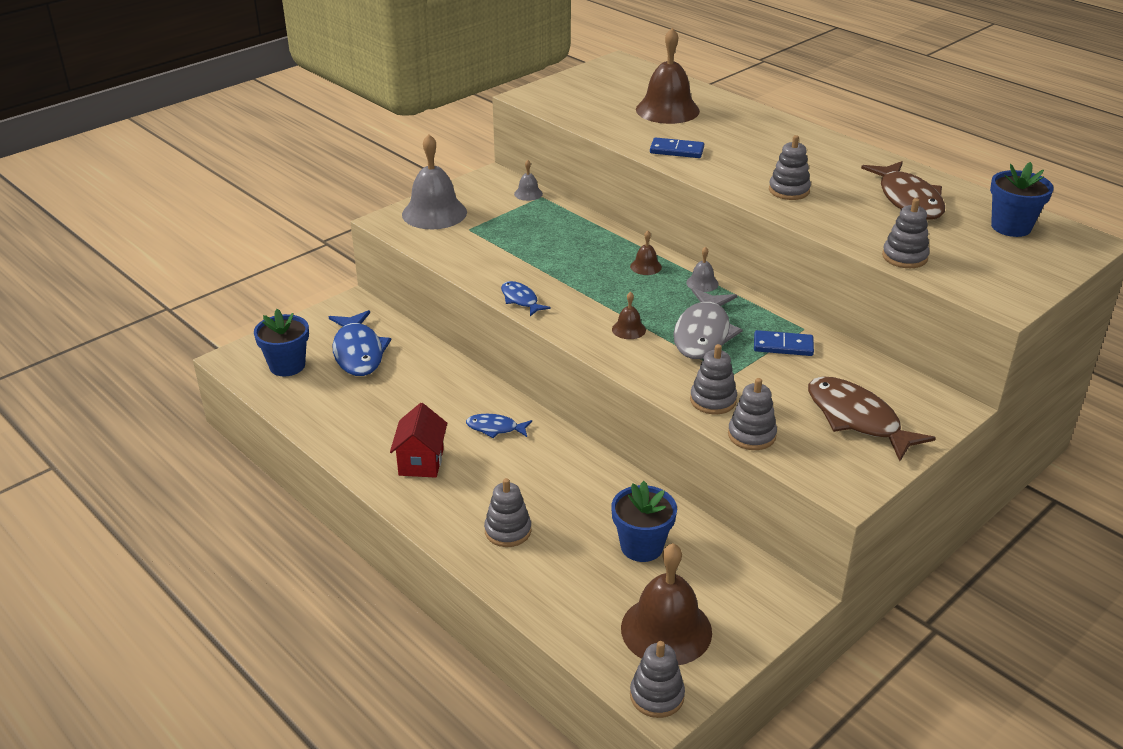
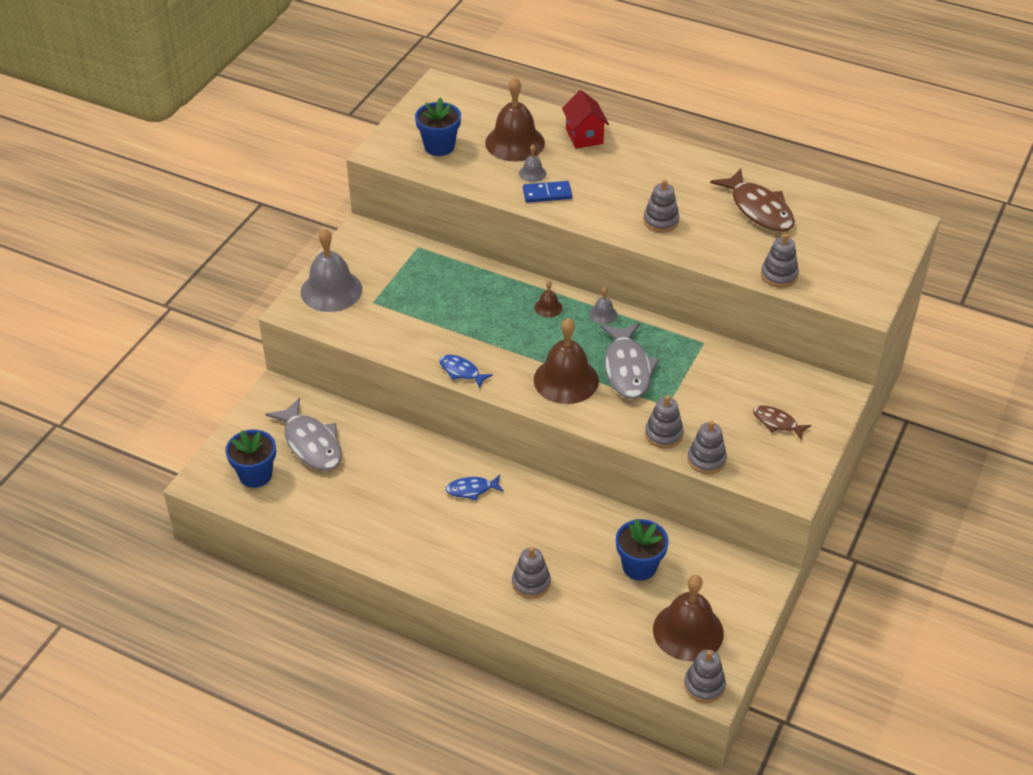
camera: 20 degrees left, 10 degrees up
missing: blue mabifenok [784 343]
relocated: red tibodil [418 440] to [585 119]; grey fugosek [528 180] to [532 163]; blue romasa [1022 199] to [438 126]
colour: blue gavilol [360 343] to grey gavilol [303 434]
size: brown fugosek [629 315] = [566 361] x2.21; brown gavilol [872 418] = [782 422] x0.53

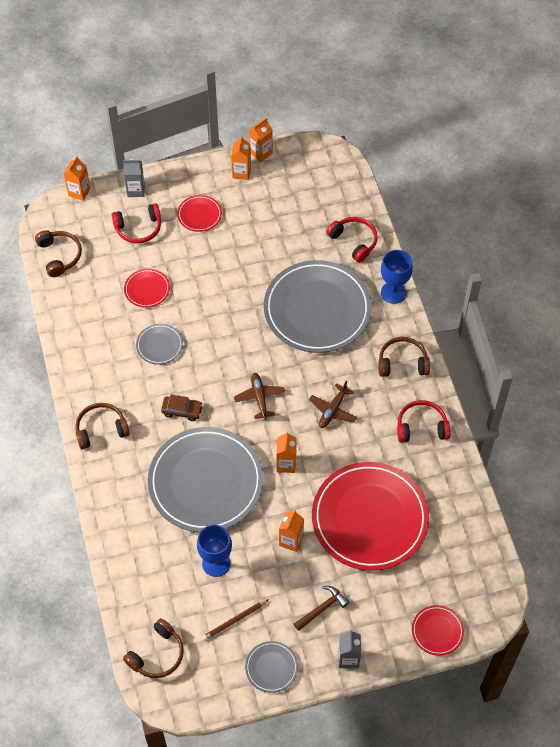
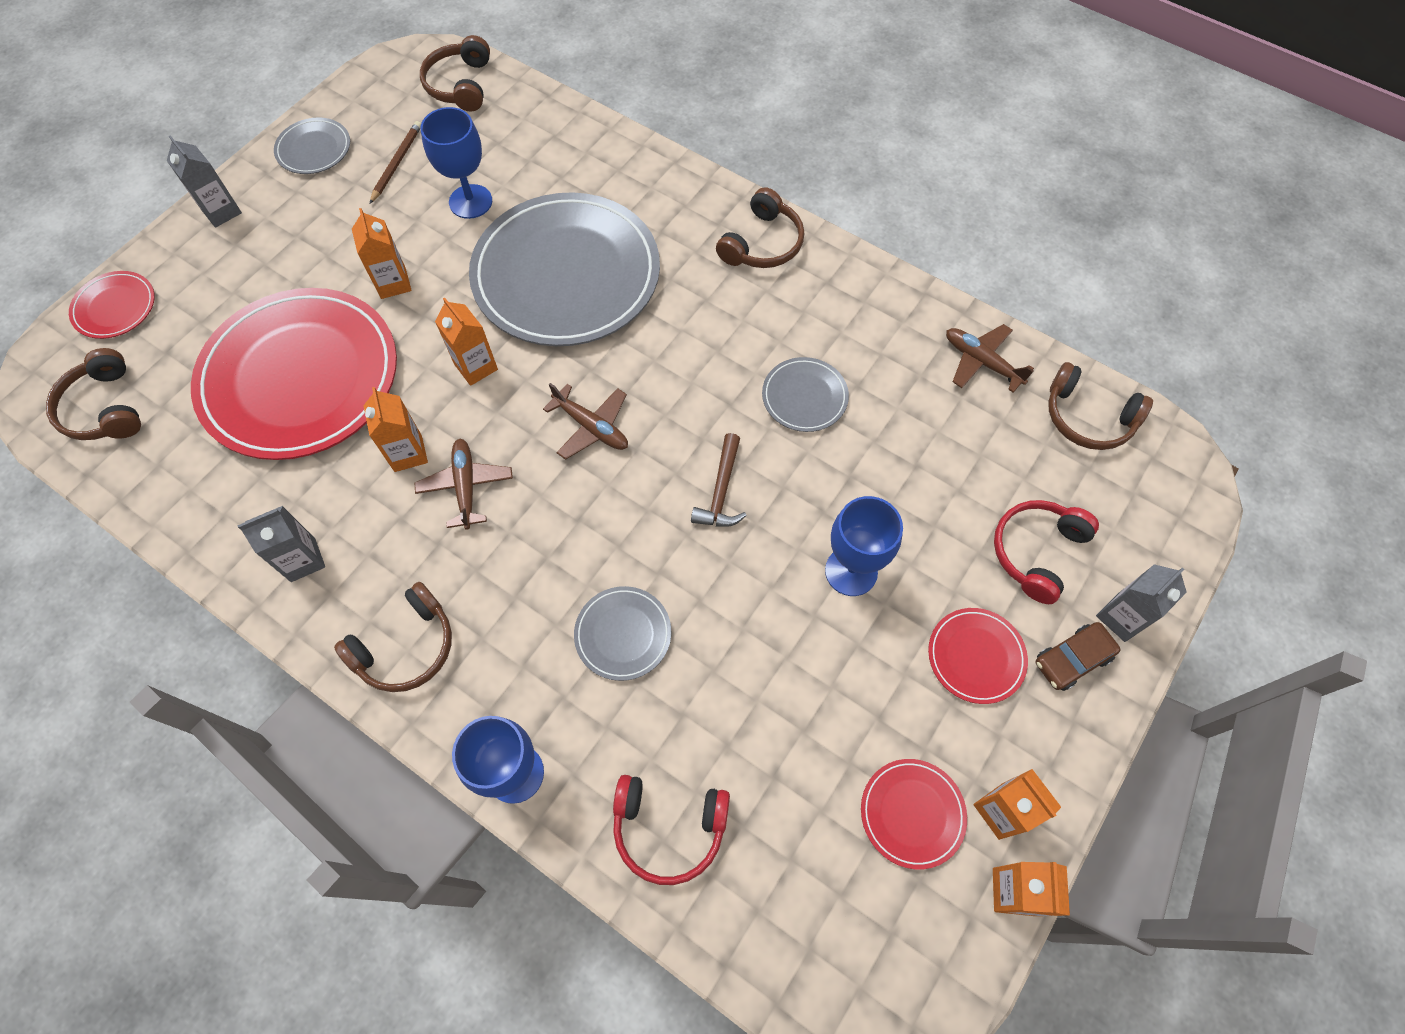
camera: 140 degrees right, 5 degrees up
appeared: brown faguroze [93 394]; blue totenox [864 546]; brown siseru [990 358]
relocated: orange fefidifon [77 178] to [396 429]; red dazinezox [147 288] to [914 814]; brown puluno [182 408] to [1077 656]; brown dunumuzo [321 608] to [719 480]
exchanged: red faguroze [424 421] to grey fefidifon [281 544]
size: grey dazinezox [318 306] = [622 633] x0.43

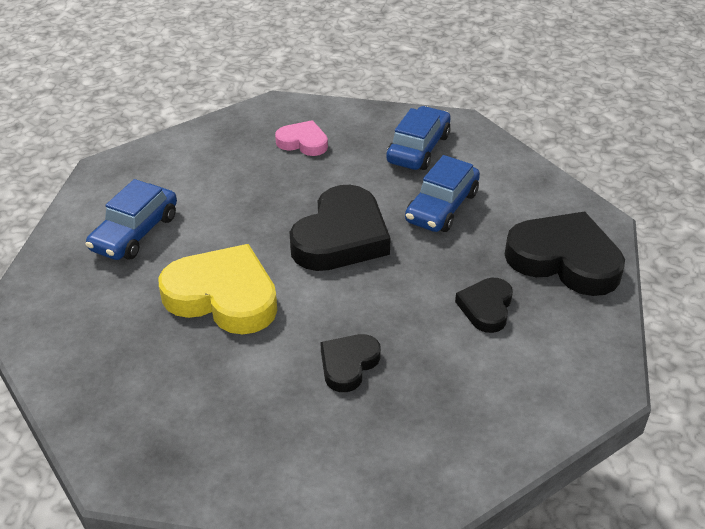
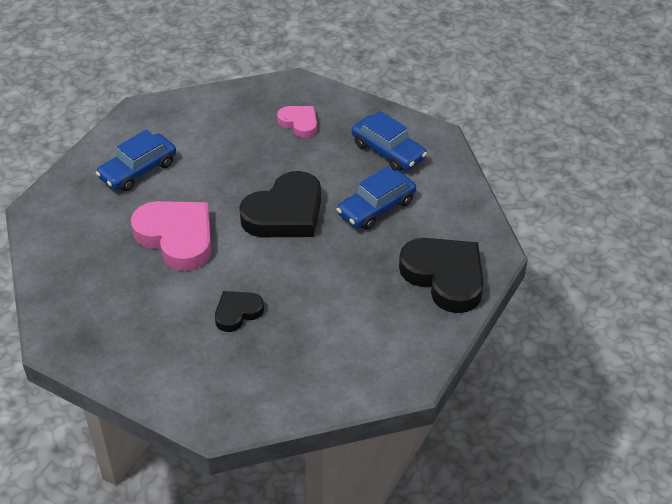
camera: 20 degrees right, 5 degrees up
missing: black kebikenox [484 305]
colour: yellow kebikenox [217 289] to pink kebikenox [171 236]
spun: blue puluno [418 138] = [389 141] 90 degrees clockwise

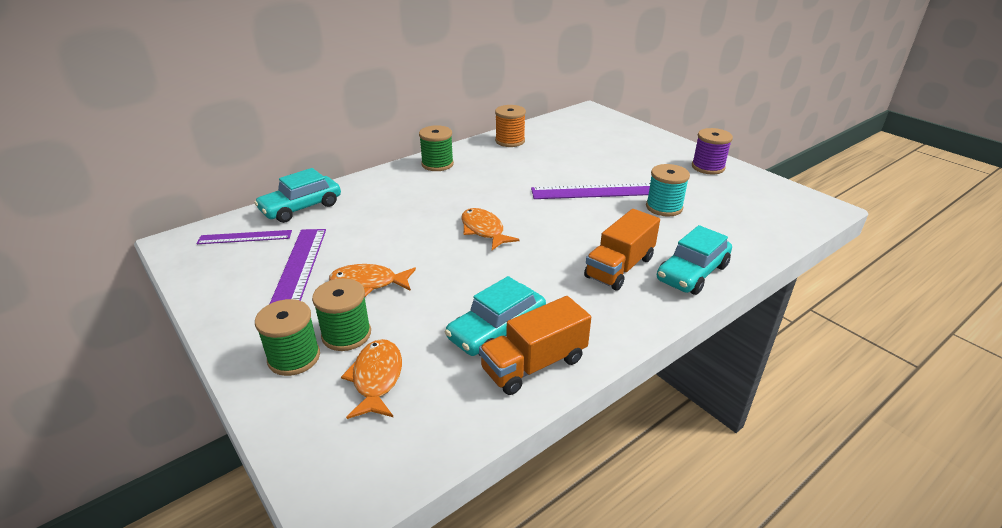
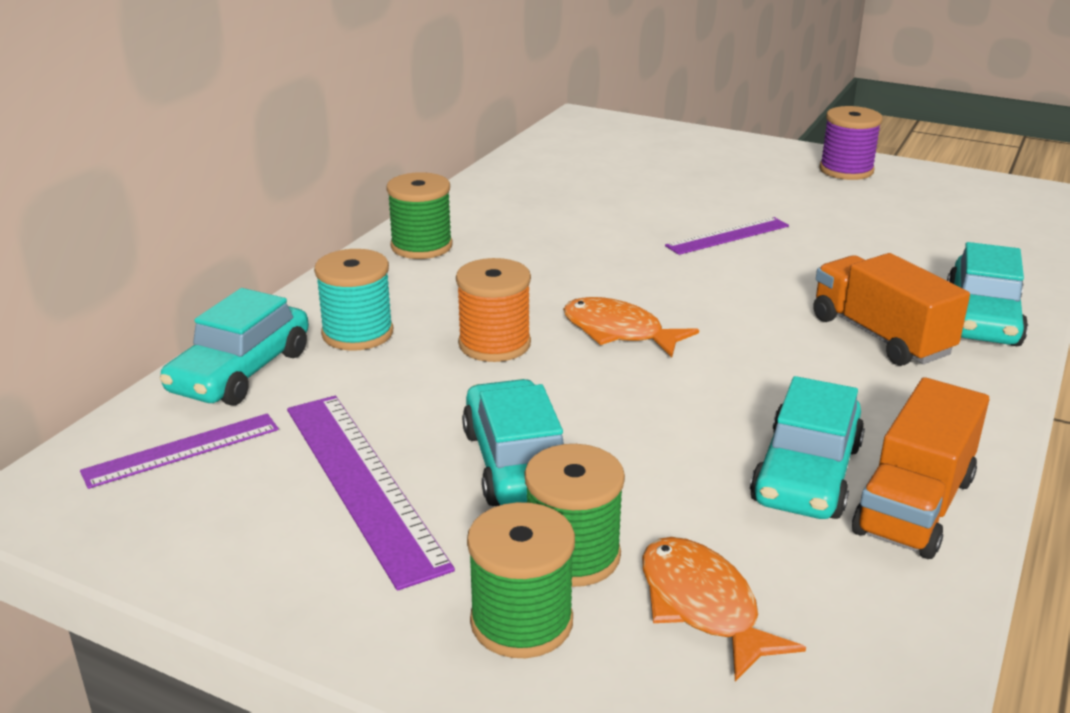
camera: 25 degrees left, 5 degrees down
relocated: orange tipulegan [510 126] to [493 310]; turquoise tipulegan [668 190] to [353 300]
exchanged: orange gavilol [372 280] to turquoise puluno [513 442]
spun: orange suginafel [622 249] = [891 309] 135 degrees clockwise
size: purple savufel [590 191] = [727 236] x0.61

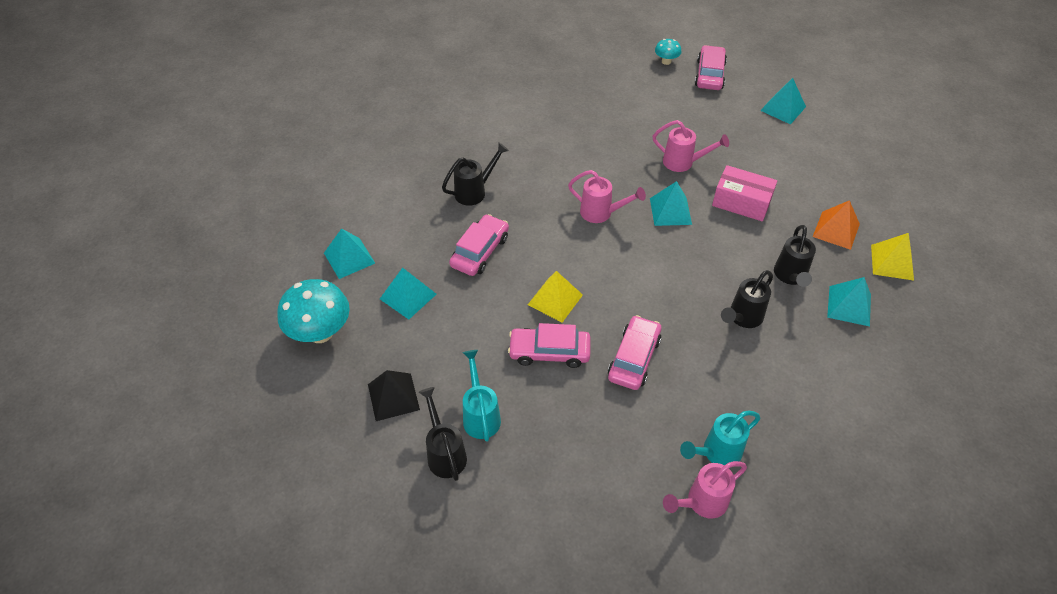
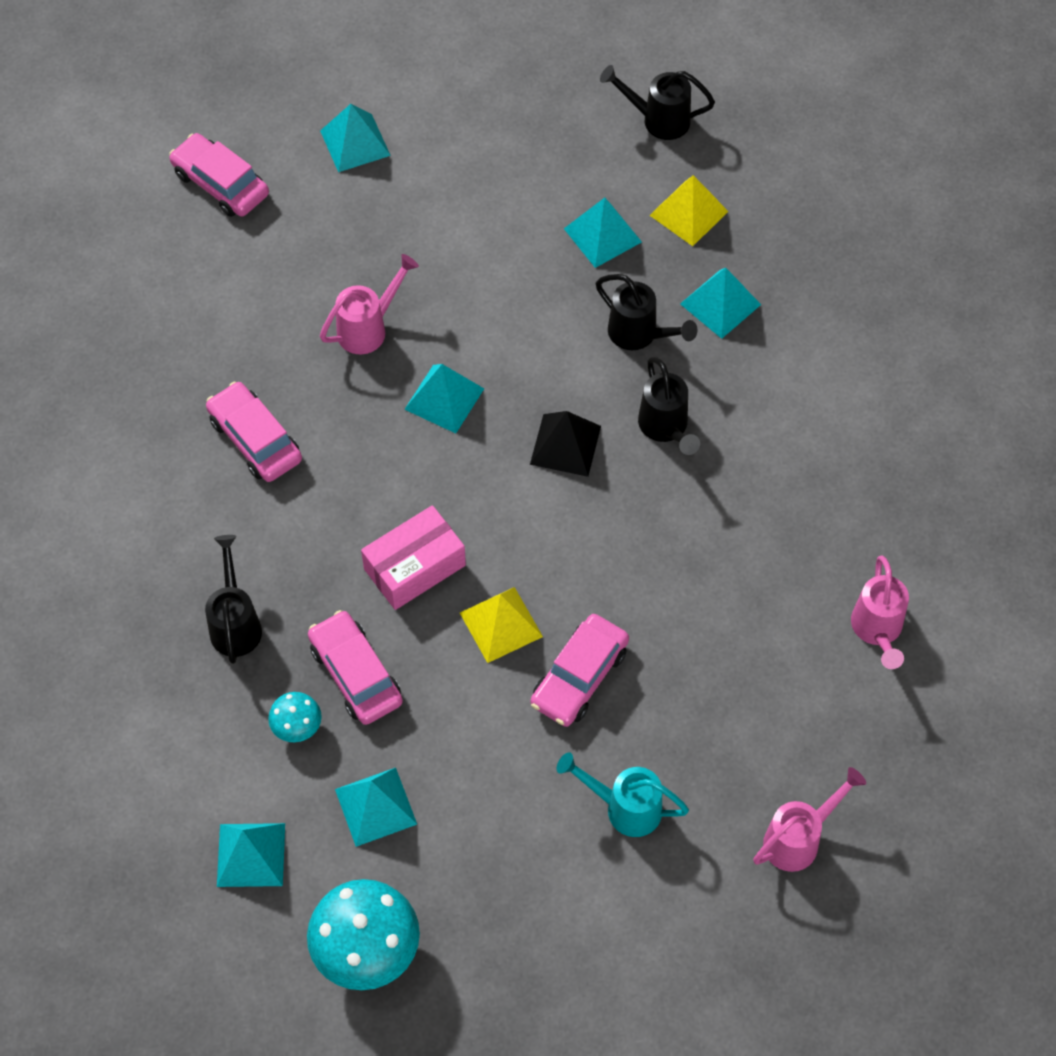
camera: 60 degrees left, 10 degrees up
missing: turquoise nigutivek [720 437]
relocated: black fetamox [394 395] to [565 444]; black nigutivek [443 434] to [657 102]; pink nigutivek [607 196] to [809 819]; pink puluno [635 352] to [254 431]; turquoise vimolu [668 52] to [295 717]; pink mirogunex [744 193] to [413 557]
colour: orange fetamox [836 225] to turquoise fetamox [603 233]

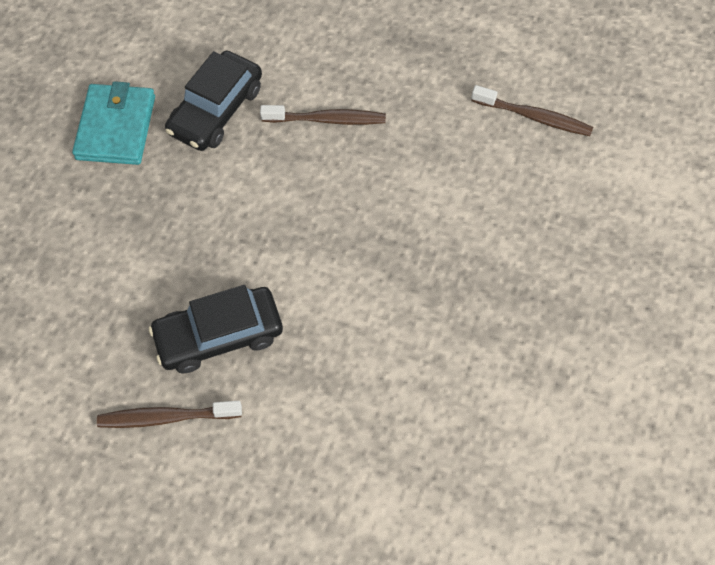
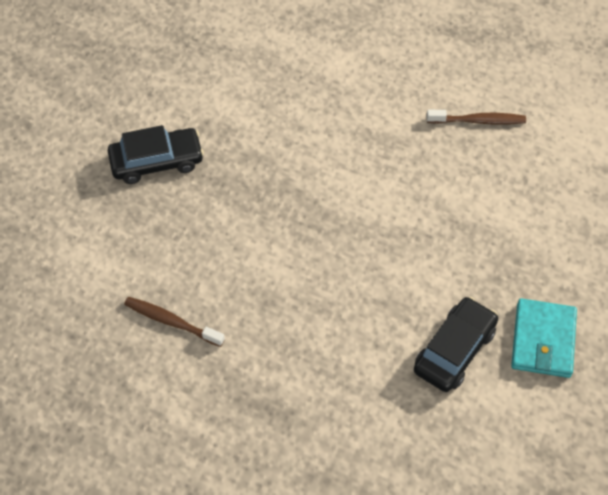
camera: 175 degrees left, 5 degrees down
missing: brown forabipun [323 115]
relocated: black puluno [216 329] to [156 154]

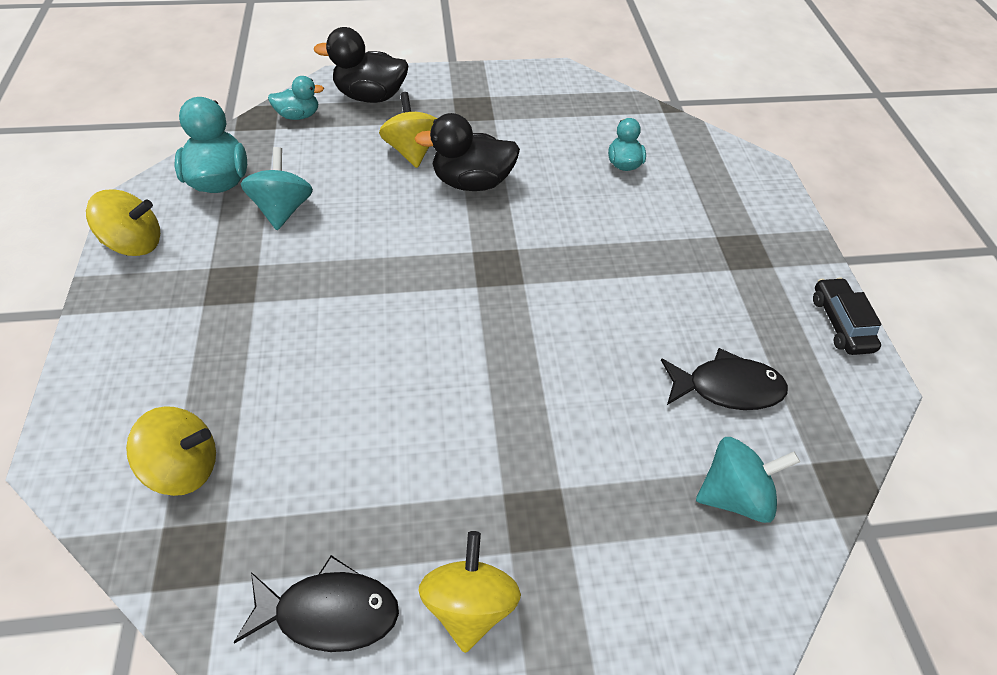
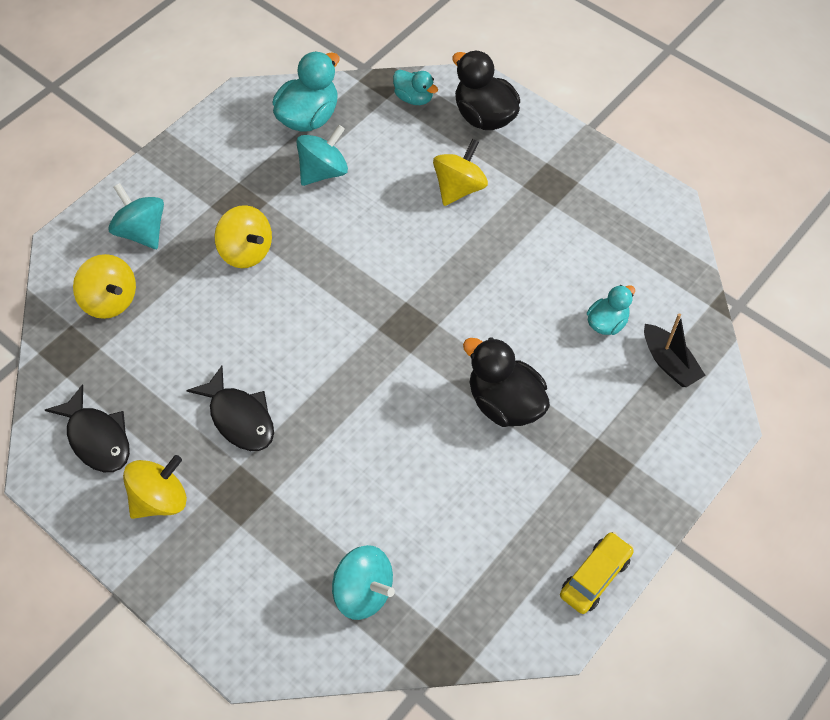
camera: 50 degrees right, 5 degrees up
appeared: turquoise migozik [136 216]; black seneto [675 350]
relocated: yellow migozik [123 222] to [243 236]; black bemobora [467 152] to [506 382]; black gavilol [724 379] to [230 408]
colour: black puluno [847 316] to yellow puluno [597 573]

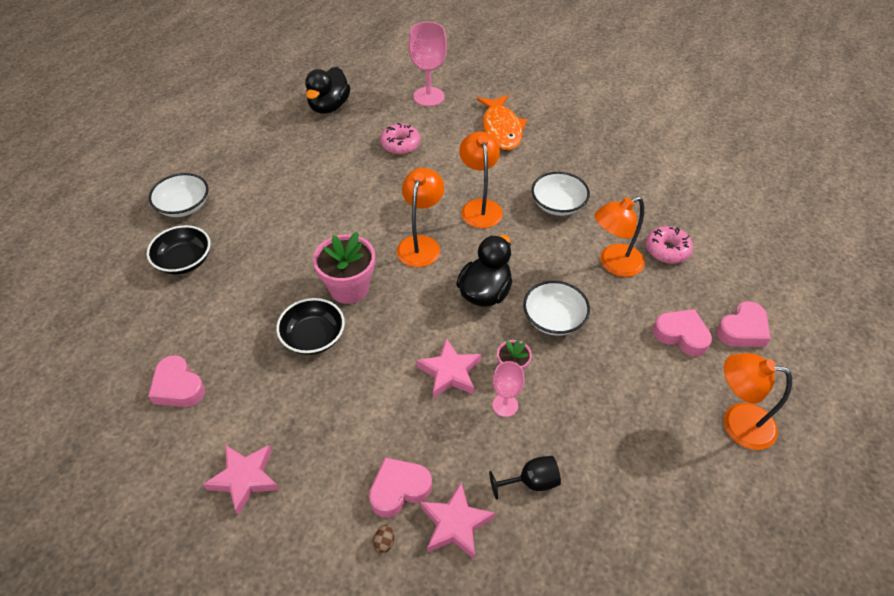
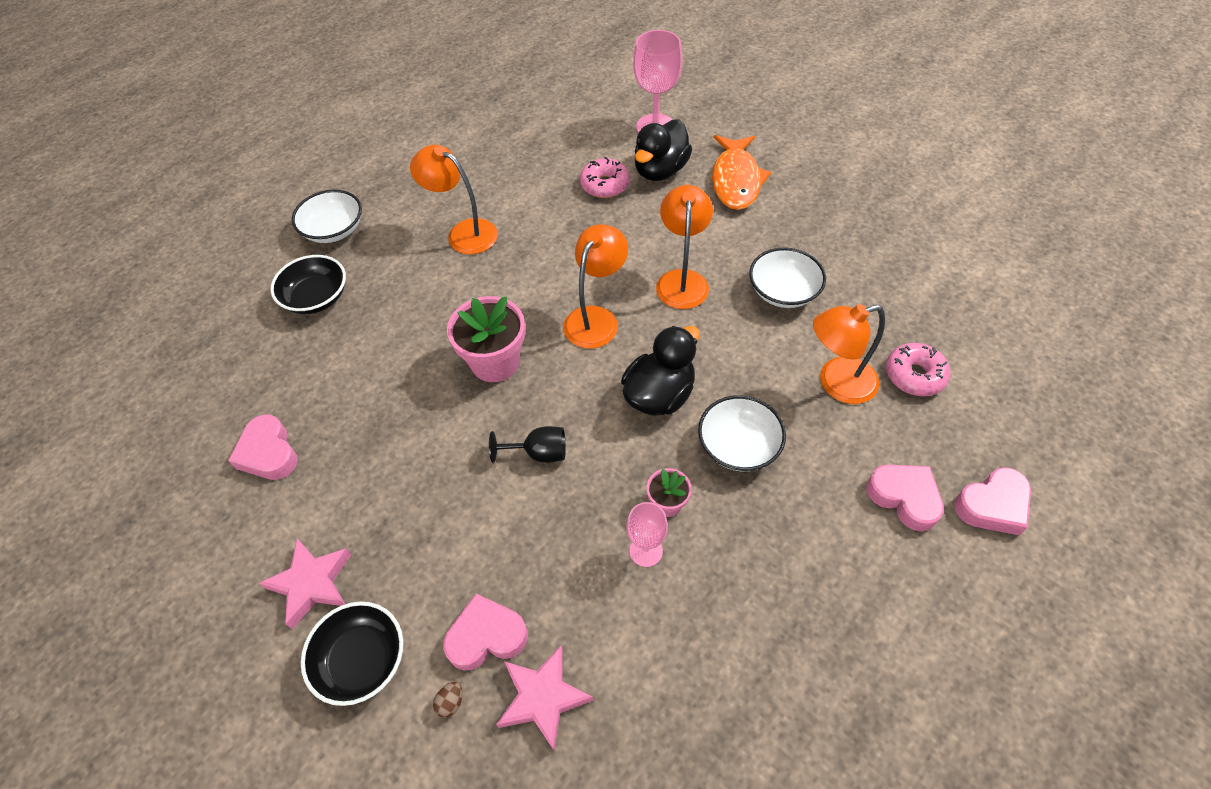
camera: 15 degrees right, 5 degrees up
missing: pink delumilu [448 368]
relocated: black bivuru [310 326] to [352 653]; black bemobora [327 90] to [663 150]; black totenox [525 478] to [527 444]; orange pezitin [758 401] to [454 199]

